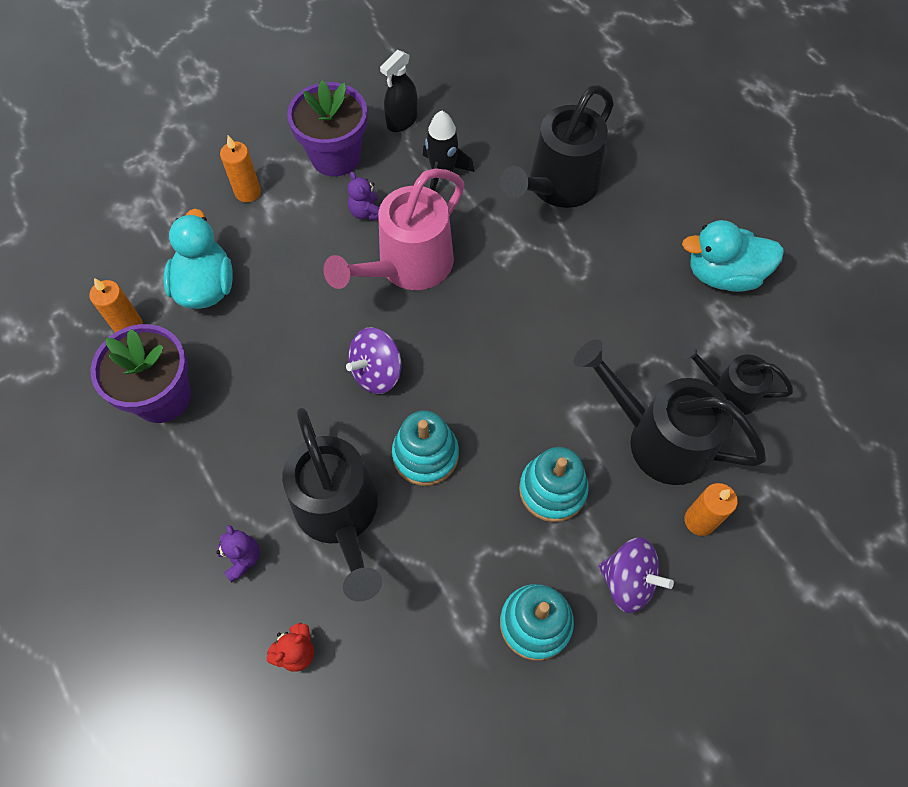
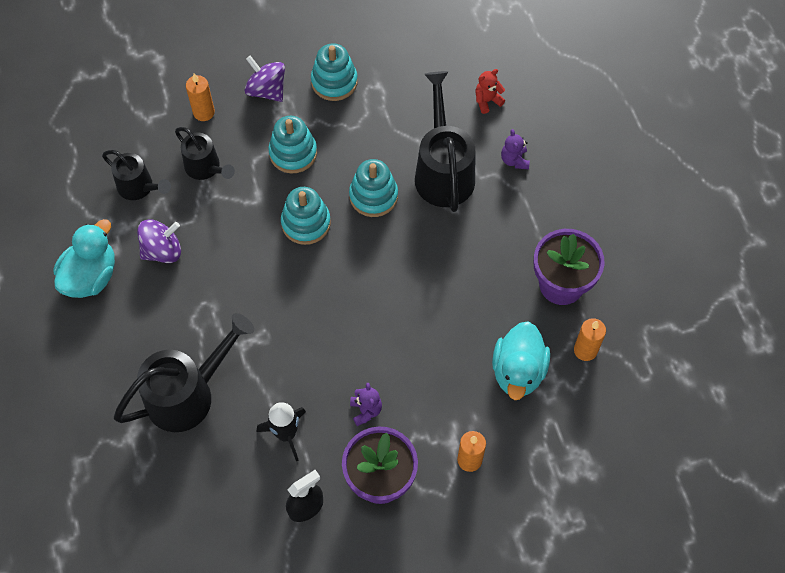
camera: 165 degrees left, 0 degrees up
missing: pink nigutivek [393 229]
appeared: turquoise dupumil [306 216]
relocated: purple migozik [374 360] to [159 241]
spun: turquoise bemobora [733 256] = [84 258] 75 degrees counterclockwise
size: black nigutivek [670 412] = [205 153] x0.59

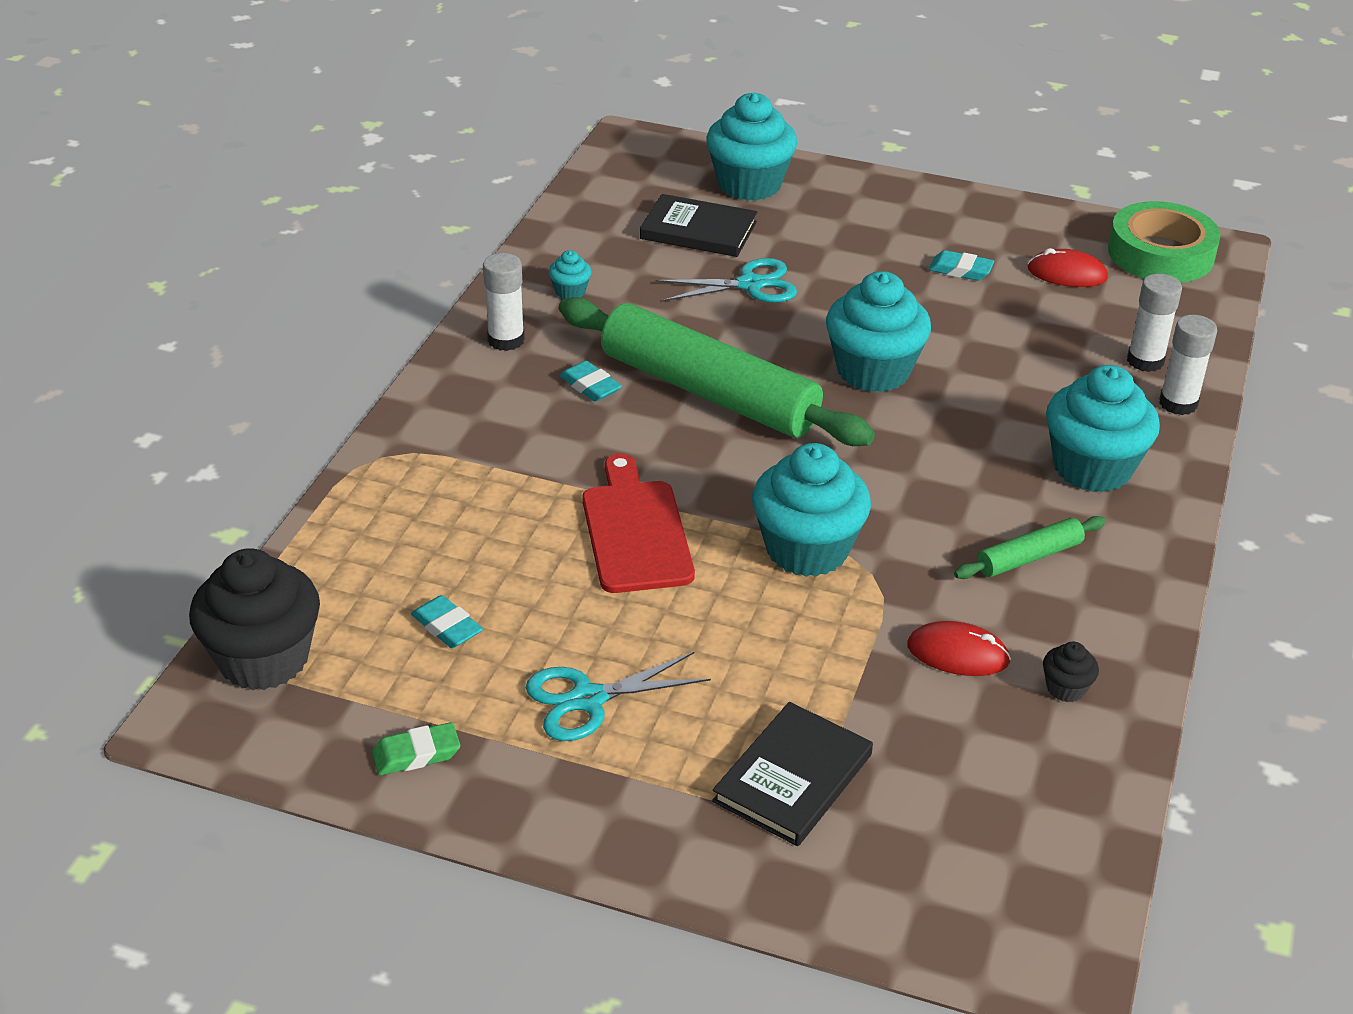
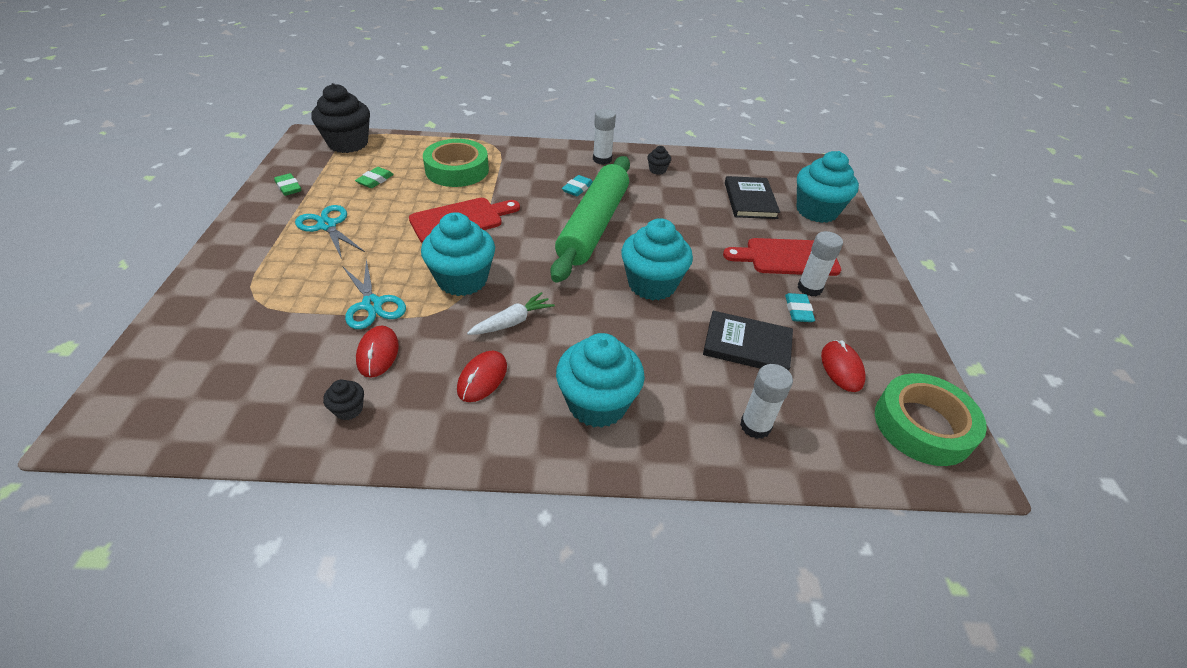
camera: 70 degrees right, 5 degrees up
appeared: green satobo [456 163]; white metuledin [511 313]; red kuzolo [782 257]
relocated: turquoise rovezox [726 280] to [374 294]; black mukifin [792 774] to [748 341]; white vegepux [1188 365] to [820 264]
exchanged: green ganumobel [1030 547] to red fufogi [482 376]
colour: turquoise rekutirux [447 621] to green rekutirux [374 177]; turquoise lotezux [570 274] to black lotezux [659 160]

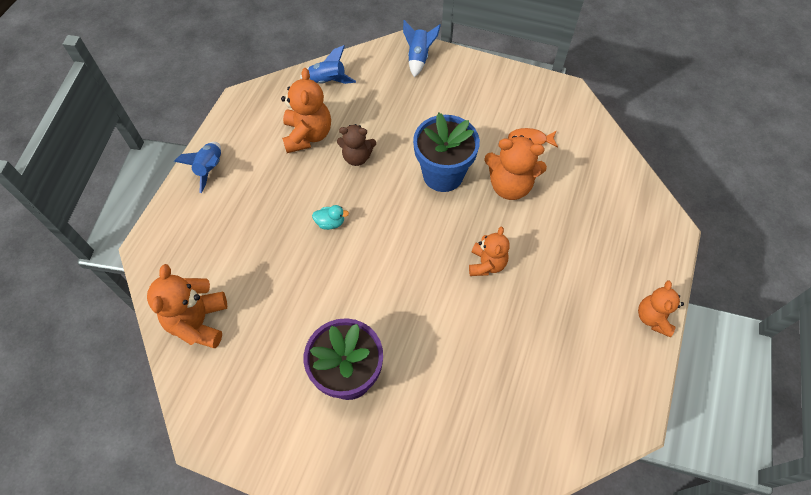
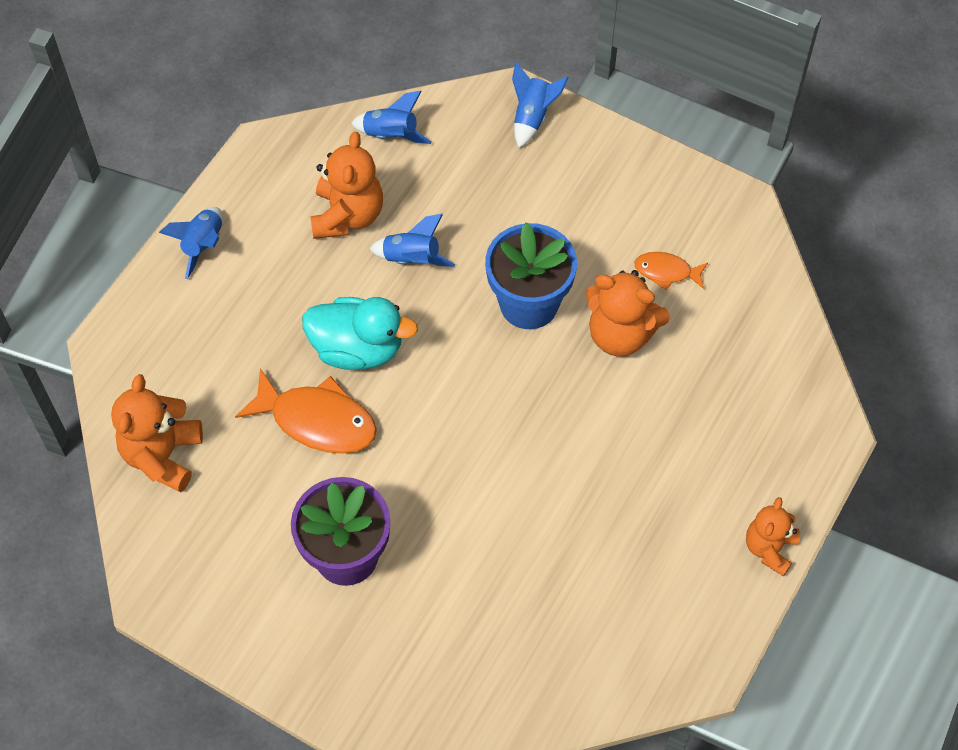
camera: 10 degrees right, 0 degrees up
missing: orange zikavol [489 251]
appeared: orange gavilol [306 411]
exchanged: brown zikavol [356 145] to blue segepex [412 240]
size: turquoise bemobora [330 217] = [360 333] x2.25

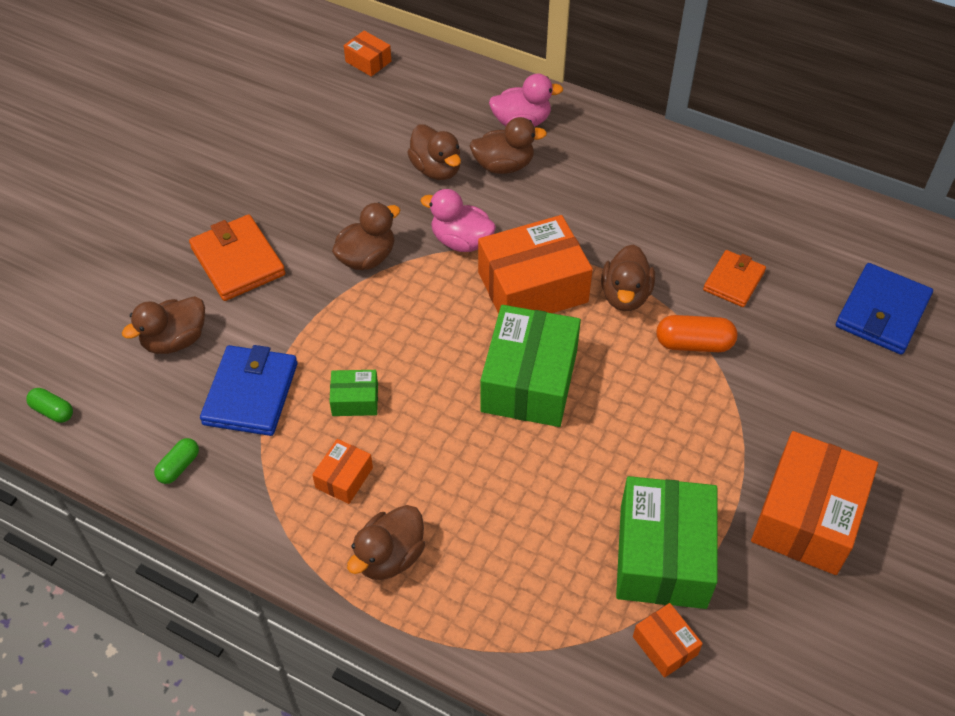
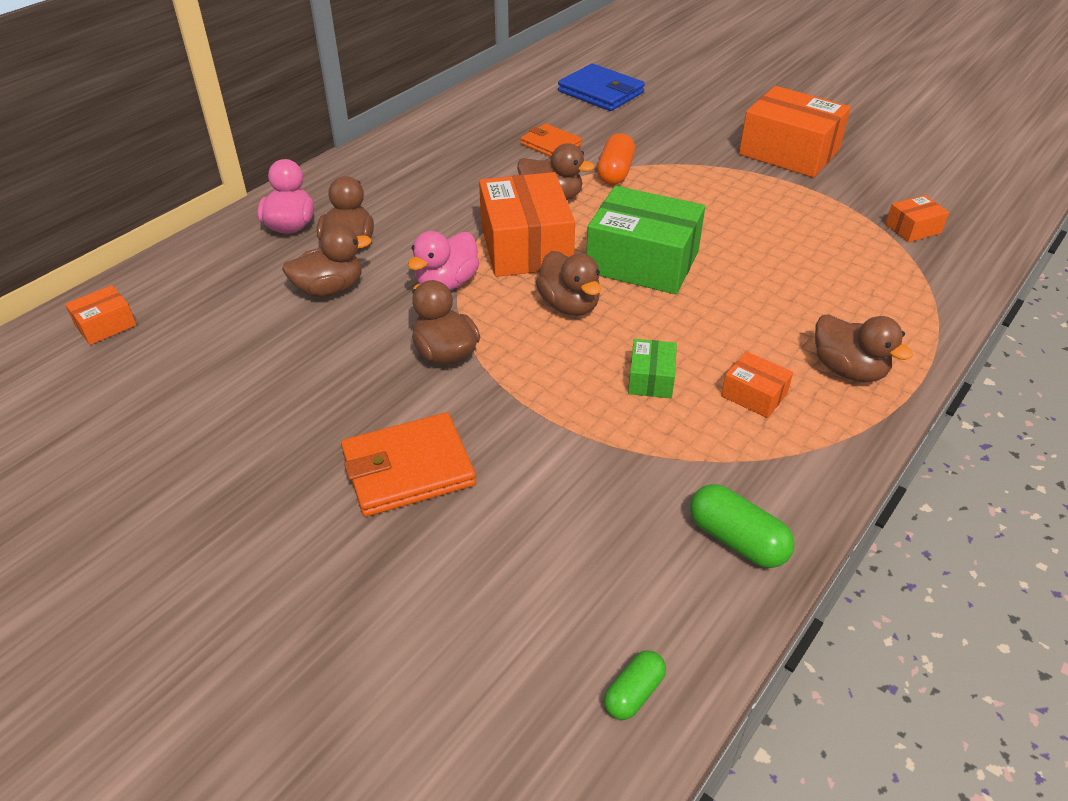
camera: 80 degrees left, 10 degrees down
missing: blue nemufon [249 390]; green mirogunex [667 542]
relocated: brown bemobora [163 325] to [568 283]
size: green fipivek [176 461] = [742 526] x1.59

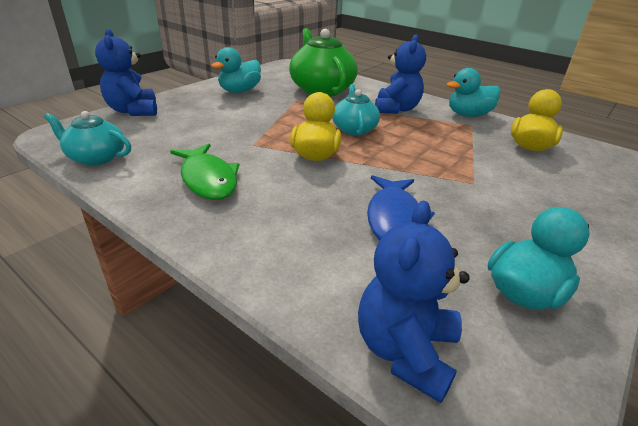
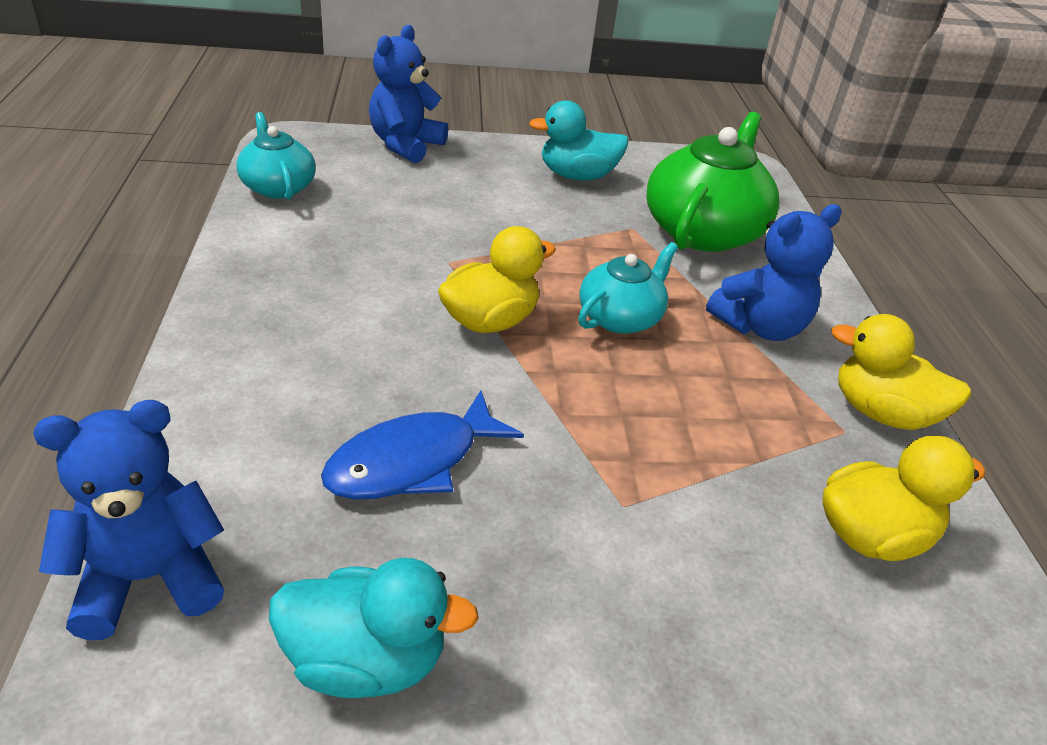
camera: 45 degrees right, 5 degrees up
missing: green gavilol [204 172]
colour: turquoise bemobora [473 92] to yellow bemobora [901 372]

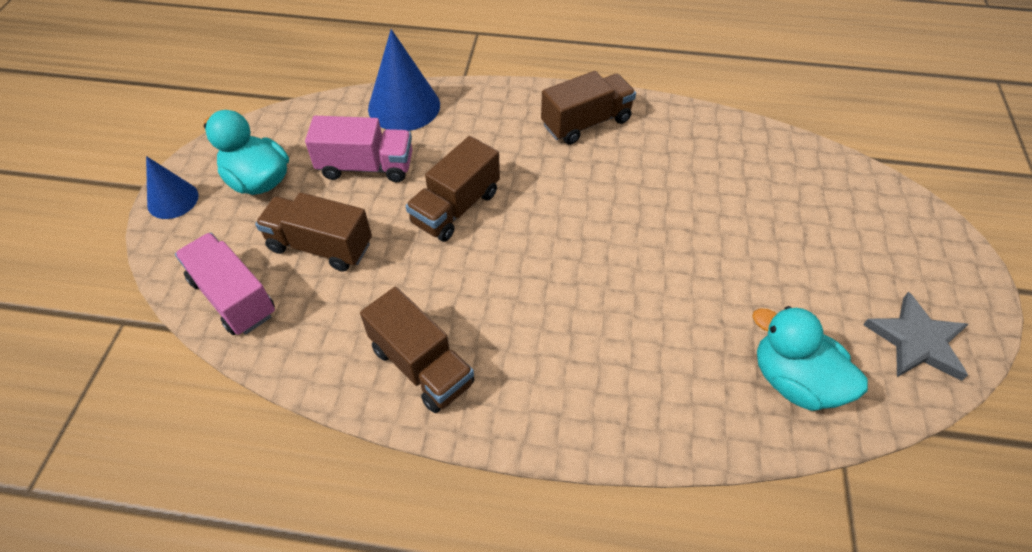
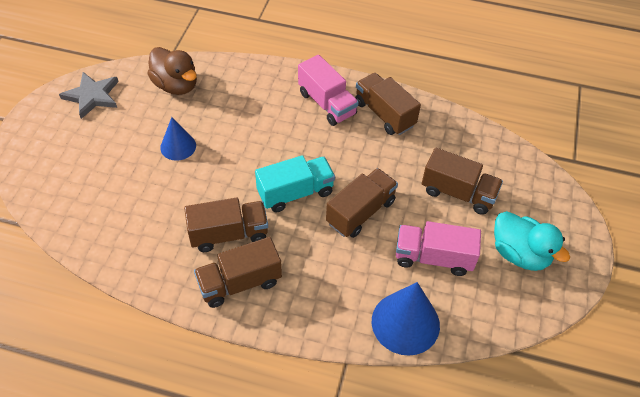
camera: 175 degrees left, 0 degrees up
appeared: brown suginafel [226 224]; turquoise suginafel [295 183]
relocated: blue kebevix [172 187] to [178 139]; pink suginafel [225 284] to [328 90]
colour: turquoise bemobora [810 358] to brown bemobora [172 71]

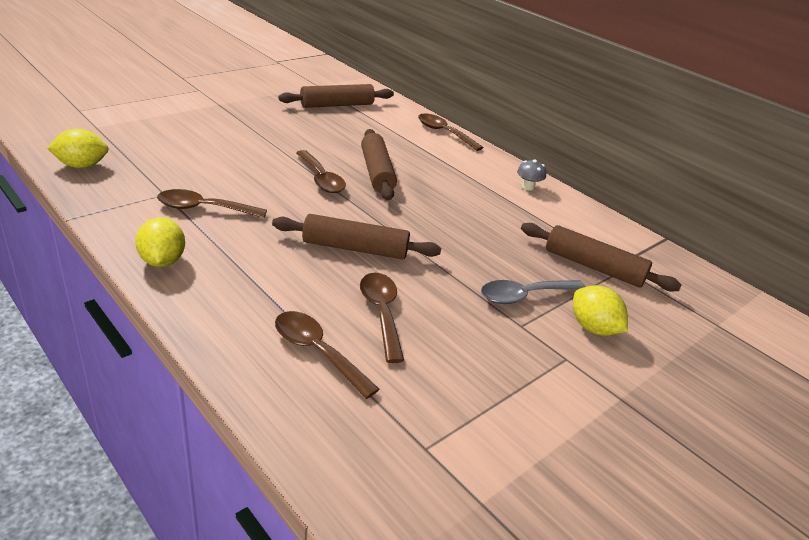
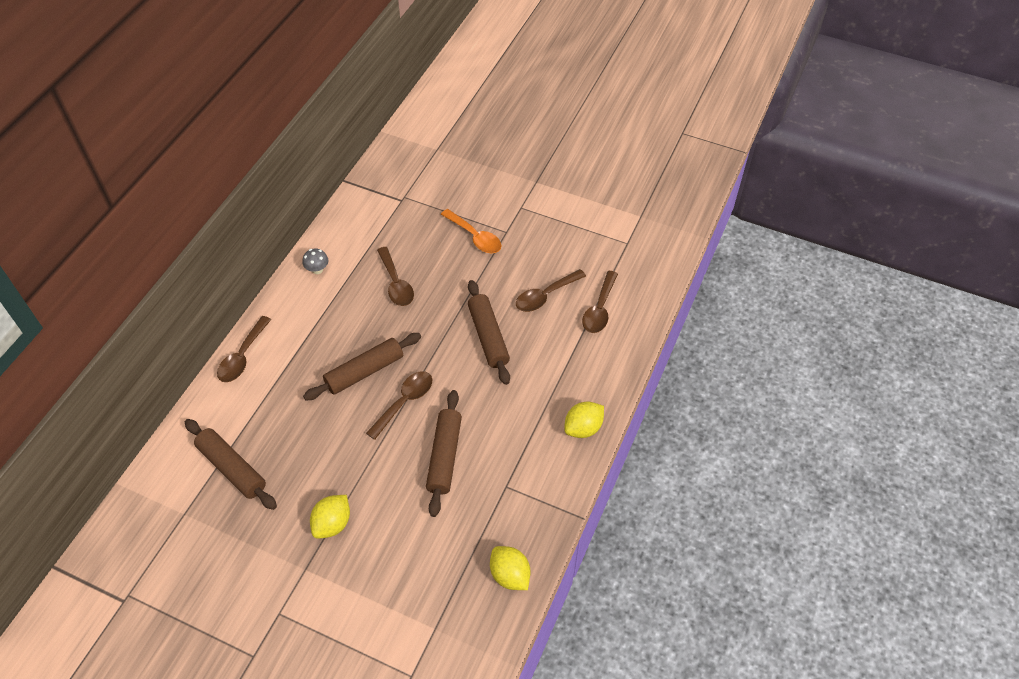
camera: 110 degrees left, 20 degrees up
relocated: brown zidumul [212 203] to [395 276]; brown ganumobel [601 257] to [444 453]; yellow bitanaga [600 310] to [330 517]
colour: grey zidumul [533 292] to orange zidumul [471 231]

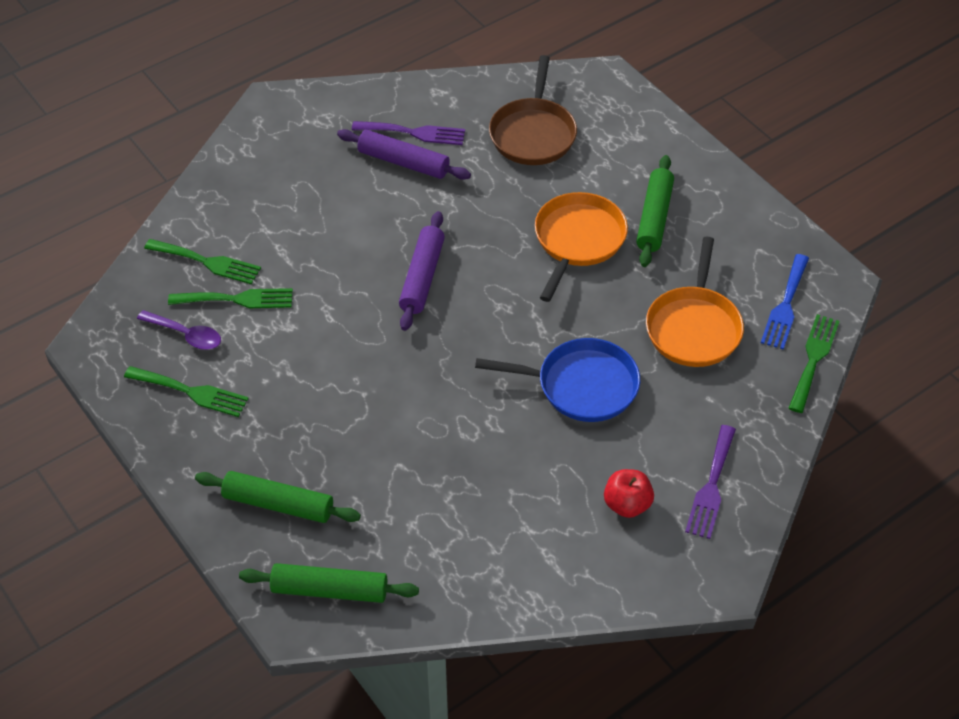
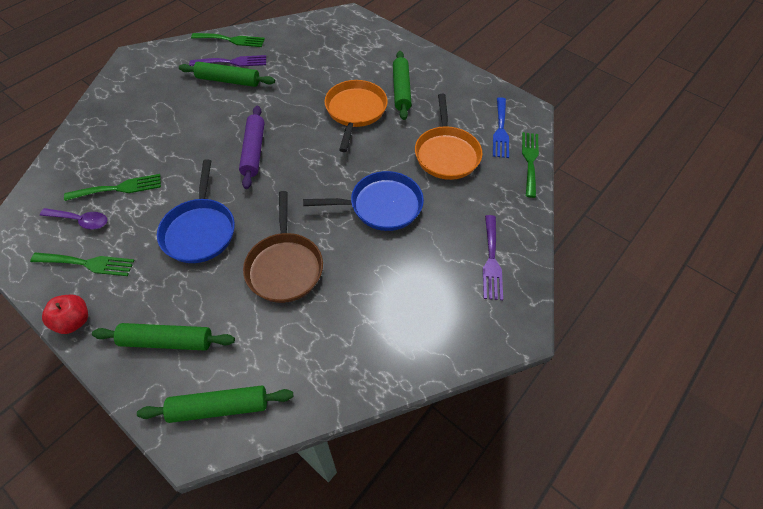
camera: 15 degrees left, 5 degrees up
appeared: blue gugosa [196 211]
relocated: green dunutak [202 261] to [228 40]; brown gugosa [533 110] to [283 247]; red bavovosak [629 493] to [65 314]
colour: purple ganumobel [404 154] to green ganumobel [227 74]

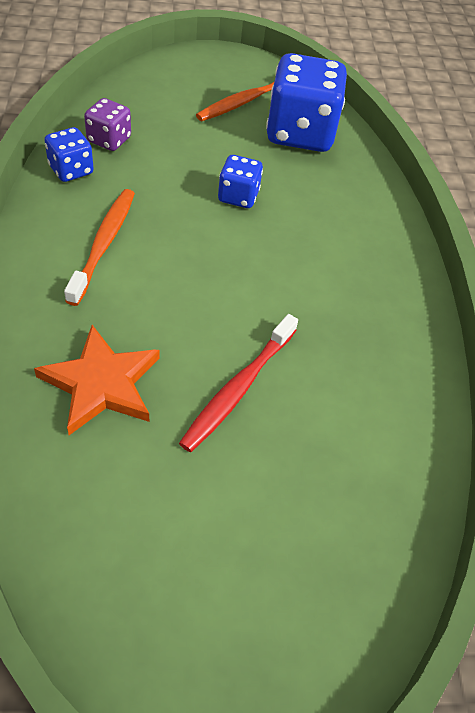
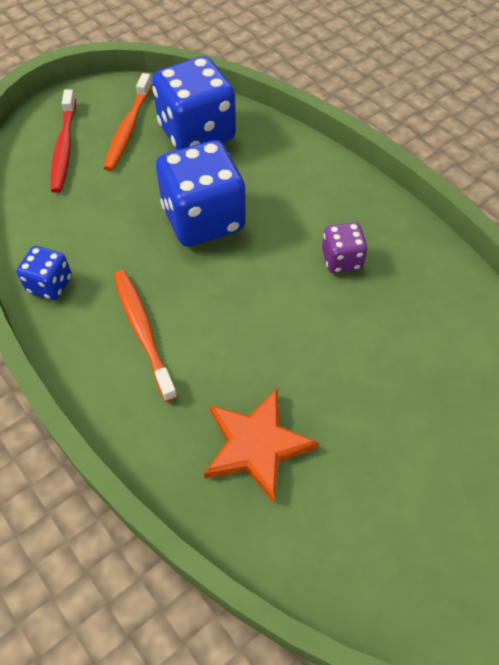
camera: 30 degrees left, 5 degrees up
relocated: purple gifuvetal [107 124] to [345 247]; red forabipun [238 383] to [63 141]
size: blue gifuvetal [240 181] = [201 193] x1.99

